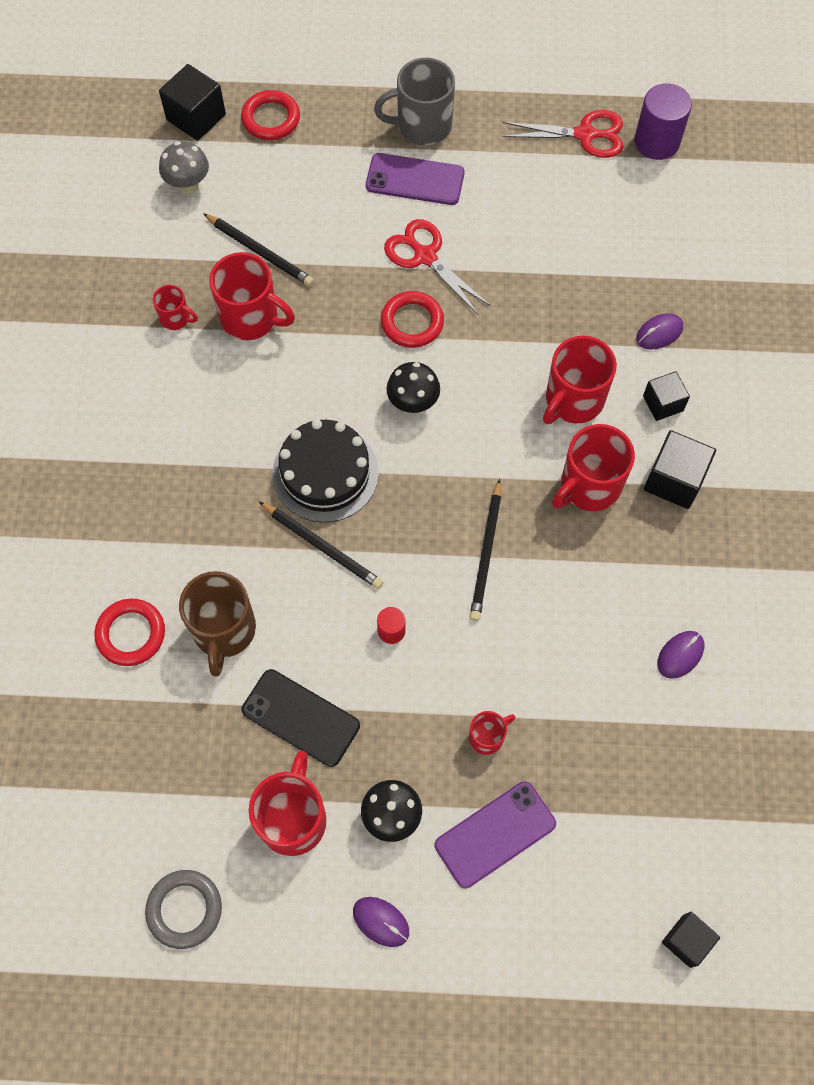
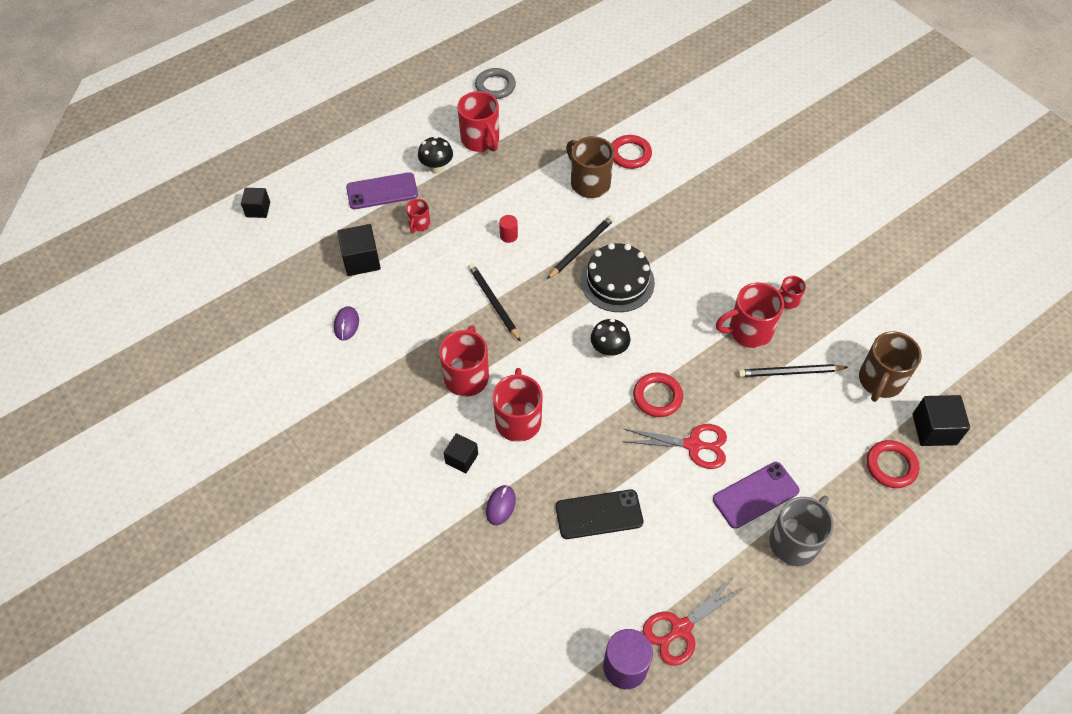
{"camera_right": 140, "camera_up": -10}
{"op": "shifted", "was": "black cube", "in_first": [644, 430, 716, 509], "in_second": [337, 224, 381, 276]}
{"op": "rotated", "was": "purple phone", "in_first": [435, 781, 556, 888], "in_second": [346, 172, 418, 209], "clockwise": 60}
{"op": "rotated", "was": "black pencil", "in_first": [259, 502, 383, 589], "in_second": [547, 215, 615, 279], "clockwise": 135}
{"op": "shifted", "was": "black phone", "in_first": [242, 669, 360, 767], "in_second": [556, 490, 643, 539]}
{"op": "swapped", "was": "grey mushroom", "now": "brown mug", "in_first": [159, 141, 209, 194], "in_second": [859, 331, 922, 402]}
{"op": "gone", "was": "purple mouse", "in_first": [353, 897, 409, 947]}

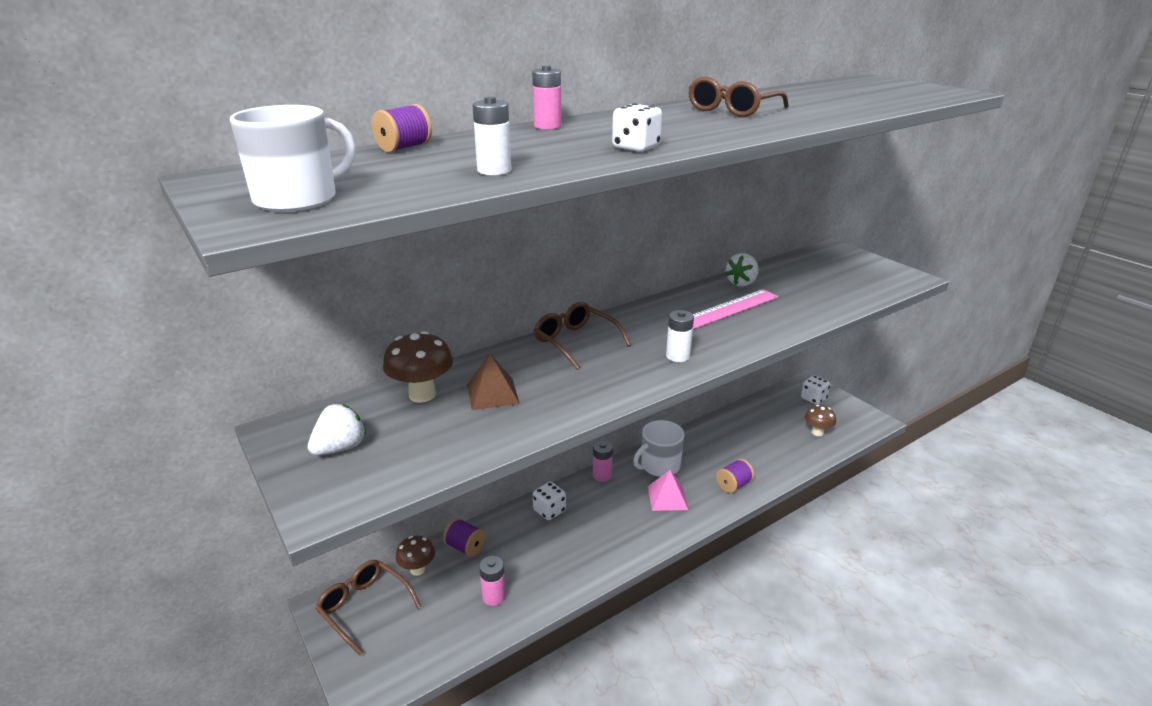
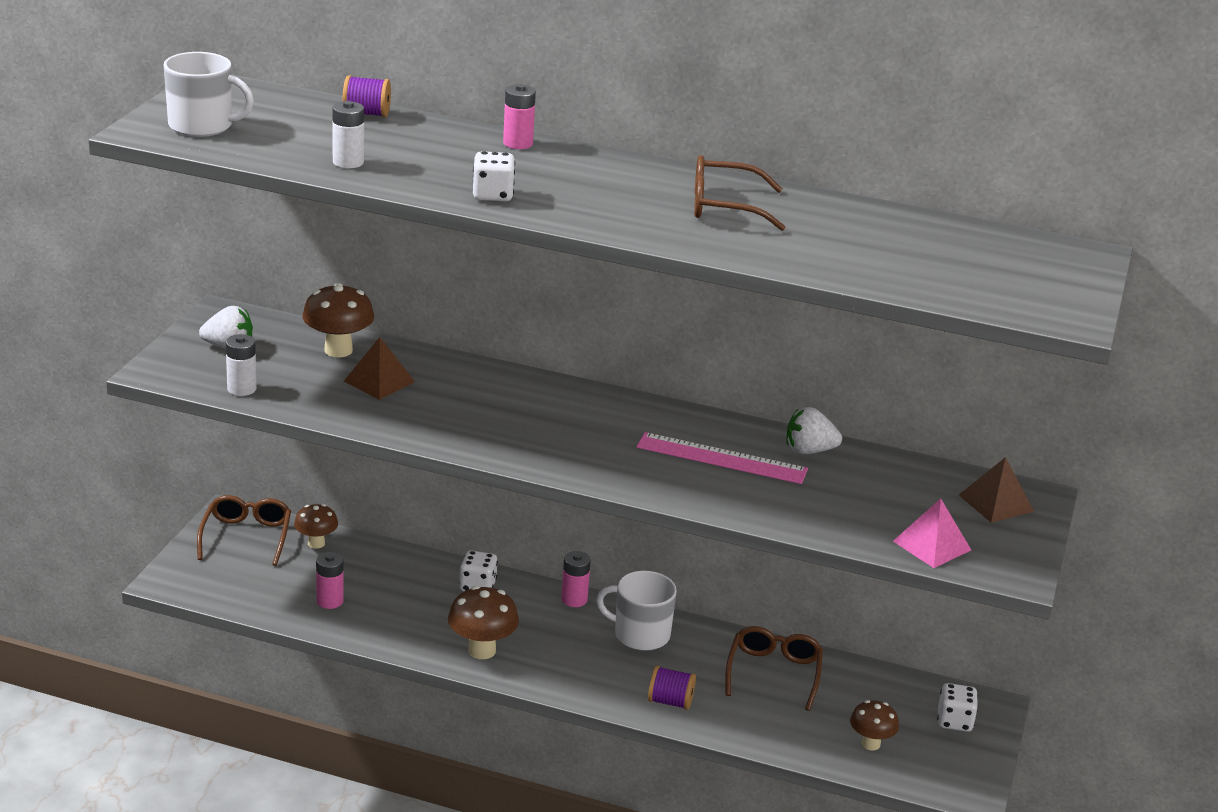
{"camera_right": 50, "camera_up": 0}
{"op": "shifted", "was": "white battery", "in_first": [666, 310, 694, 362], "in_second": [226, 334, 257, 396]}
{"op": "new", "now": "brown mushroom", "in_second": [448, 586, 519, 659]}
{"op": "shifted", "was": "brown glasses", "in_first": [534, 302, 631, 370], "in_second": [725, 626, 823, 711]}
{"op": "shifted", "was": "pink pyramid", "in_first": [648, 470, 688, 511], "in_second": [893, 499, 971, 568]}
{"op": "new", "now": "brown pyramid", "in_second": [959, 457, 1034, 523]}
{"op": "gone", "was": "purple spool", "in_first": [443, 518, 485, 557]}

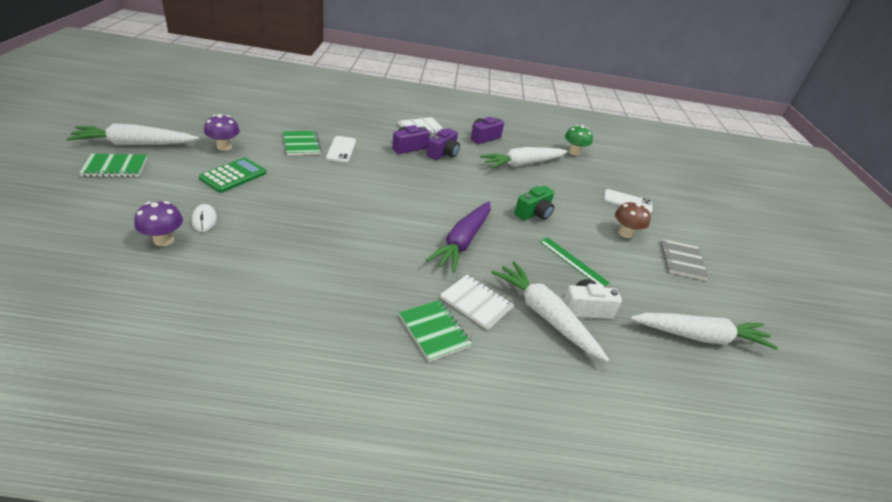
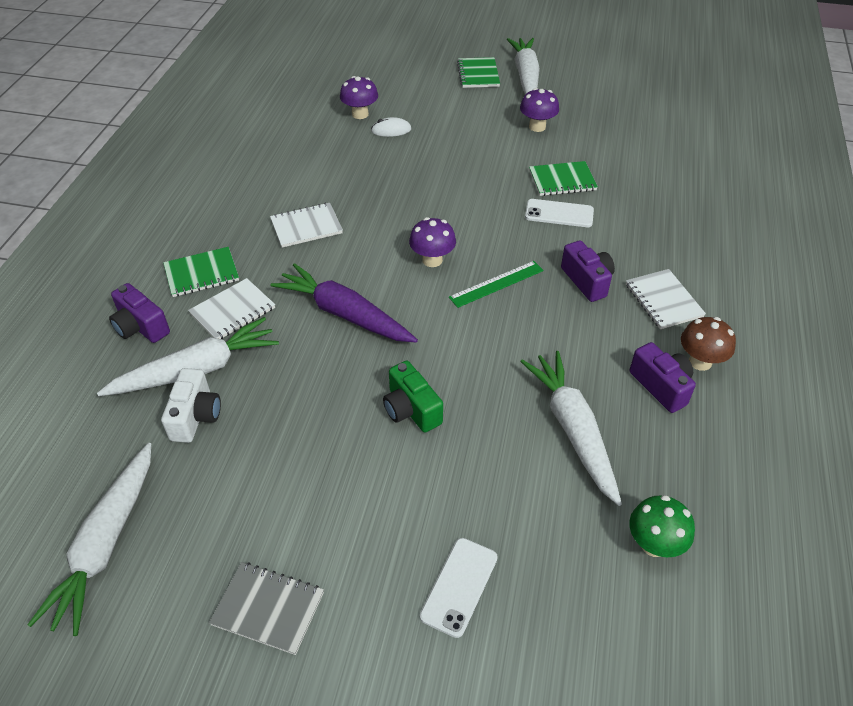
{"camera_right": 105, "camera_up": 10}
{"op": "shifted", "was": "purple camera", "in_first": [427, 128, 460, 160], "in_second": [109, 283, 170, 343]}
{"op": "new", "now": "white notebook", "in_second": [270, 203, 343, 248]}
{"op": "new", "now": "purple mushroom", "in_second": [409, 217, 456, 267]}
{"op": "shifted", "was": "green ruler", "in_first": [539, 237, 610, 286], "in_second": [449, 261, 544, 308]}
{"op": "shifted", "was": "brown mushroom", "in_first": [615, 201, 651, 238], "in_second": [681, 317, 736, 371]}
{"op": "gone", "was": "green calculator", "in_first": [199, 157, 266, 193]}

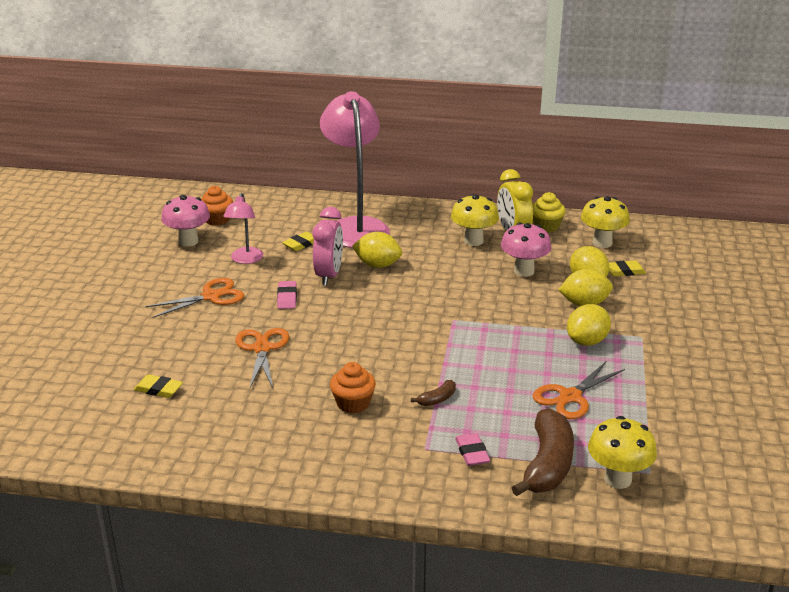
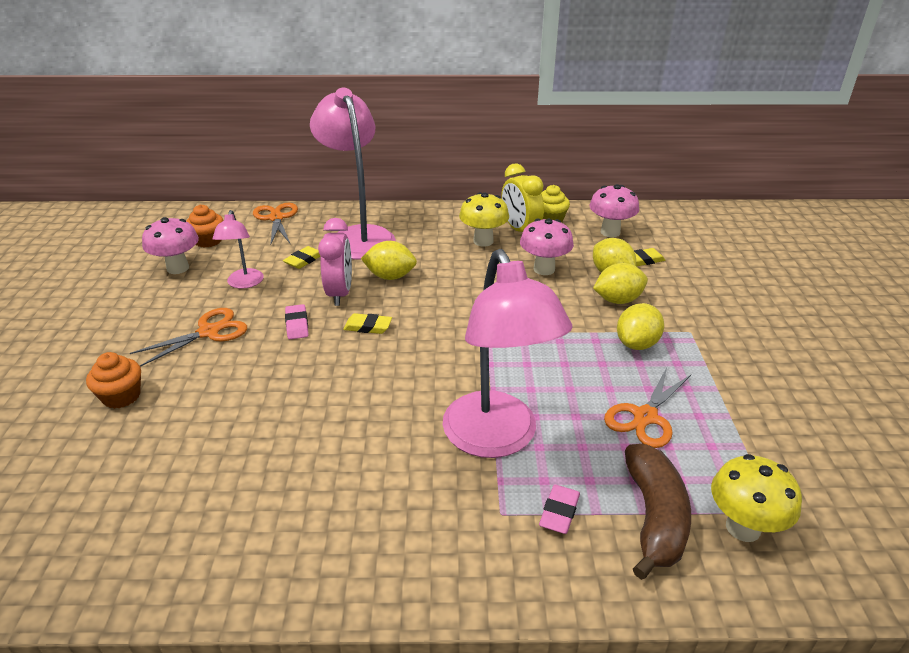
{"camera_right": -10, "camera_up": 5}
{"op": "shifted", "was": "orange cupcake", "in_first": [330, 362, 376, 414], "in_second": [86, 352, 141, 409]}
{"op": "shifted", "was": "orange scissors", "in_first": [235, 328, 289, 388], "in_second": [253, 203, 298, 245]}
{"op": "shifted", "was": "yellow eraser", "in_first": [134, 374, 183, 398], "in_second": [343, 313, 392, 334]}
{"op": "swapped", "was": "brown banana", "now": "pink lamp", "in_first": [411, 380, 456, 406], "in_second": [442, 249, 572, 458]}
{"op": "rotated", "was": "pink eraser", "in_first": [455, 433, 490, 466], "in_second": [539, 484, 580, 534], "clockwise": 45}
{"op": "repainted", "was": "yellow mushroom", "now": "pink mushroom", "in_first": [581, 196, 630, 248], "in_second": [589, 184, 639, 237]}

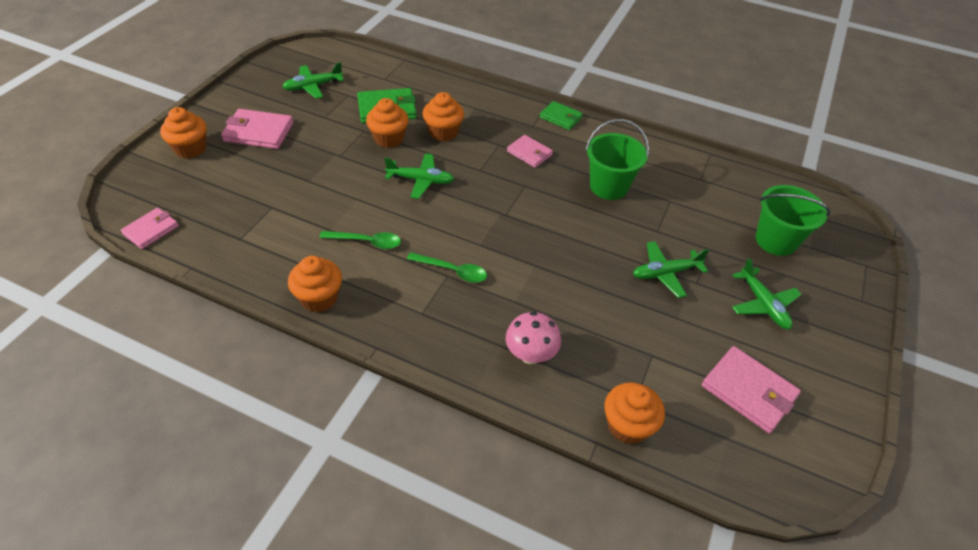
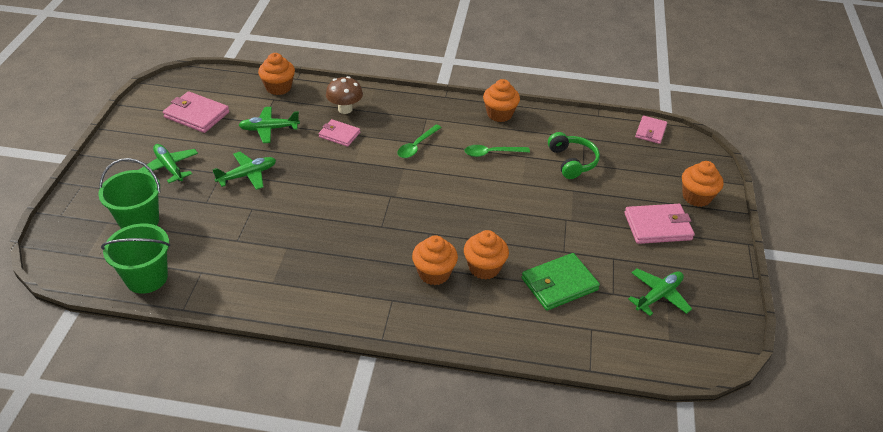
{"camera_right": 165, "camera_up": -5}
{"op": "shifted", "was": "green bucket", "in_first": [586, 119, 649, 200], "in_second": [101, 224, 170, 294]}
{"op": "shifted", "was": "green plane", "in_first": [384, 153, 454, 199], "in_second": [239, 107, 300, 143]}
{"op": "shifted", "was": "pink wallet", "in_first": [507, 135, 553, 168], "in_second": [319, 119, 360, 147]}
{"op": "repainted", "was": "pink mushroom", "now": "brown mushroom", "in_first": [506, 312, 561, 364], "in_second": [326, 76, 363, 114]}
{"op": "rotated", "was": "green spoon", "in_first": [407, 252, 487, 283], "in_second": [397, 125, 442, 158], "clockwise": -60}
{"op": "shifted", "was": "orange cupcake", "in_first": [366, 98, 409, 148], "in_second": [412, 235, 458, 285]}
{"op": "new", "now": "green headphones", "in_second": [548, 132, 600, 179]}
{"op": "gone", "was": "green wallet", "in_first": [540, 101, 583, 130]}

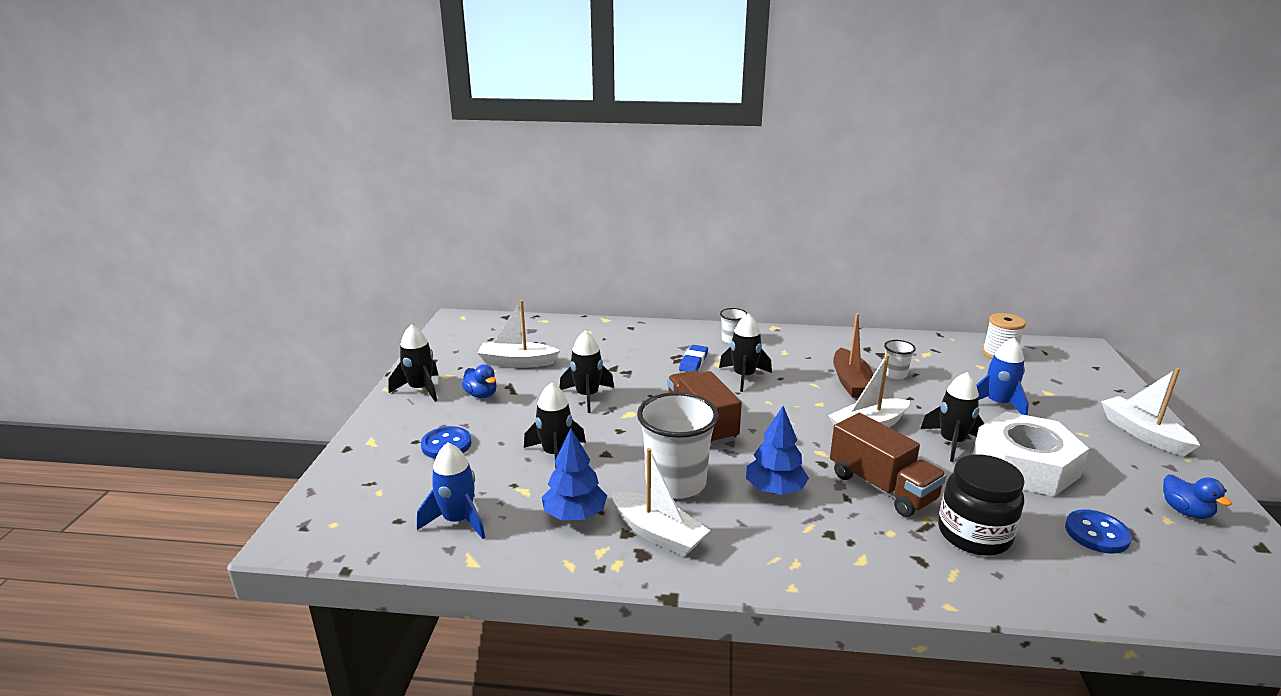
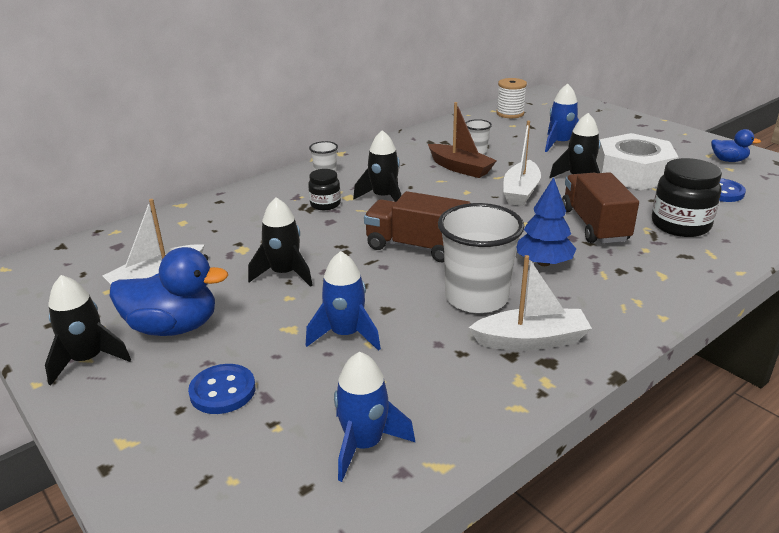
{"camera_right": -45, "camera_up": 5}
{"op": "scaled", "was": "blue duck", "in_first": [462, 364, 497, 398], "in_second": [110, 247, 228, 336], "ratio": 1.84}
{"op": "repainted", "was": "black rocket", "now": "blue rocket", "in_first": [524, 382, 586, 468], "in_second": [306, 251, 381, 351]}
{"op": "swapped", "was": "blue eraser", "now": "black jar", "in_first": [679, 345, 708, 372], "in_second": [308, 169, 341, 210]}
{"op": "rotated", "was": "brown truck", "in_first": [830, 413, 947, 517], "in_second": [562, 172, 639, 244], "clockwise": -105}
{"op": "gone", "was": "blue tree", "in_first": [542, 429, 607, 520]}
{"op": "gone", "was": "white boat", "in_first": [1101, 368, 1200, 456]}

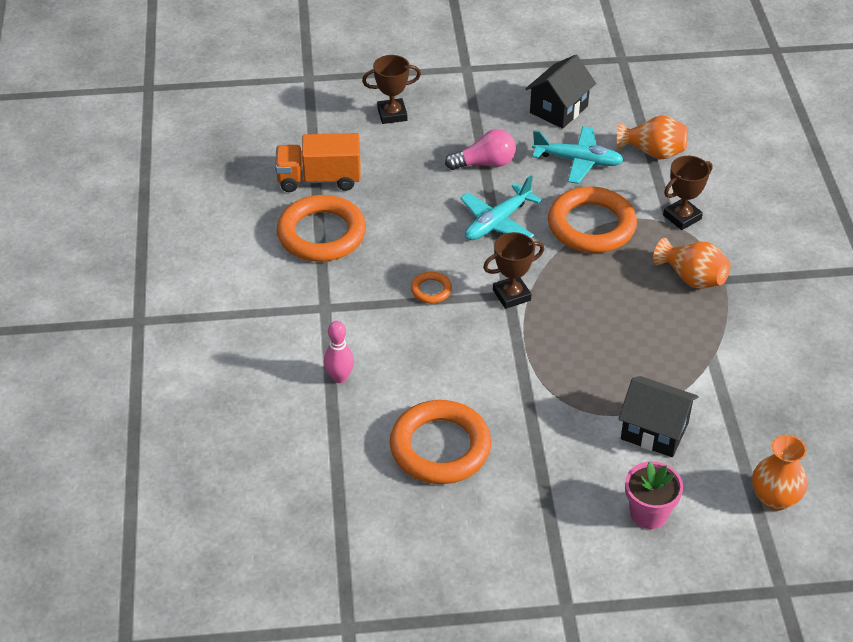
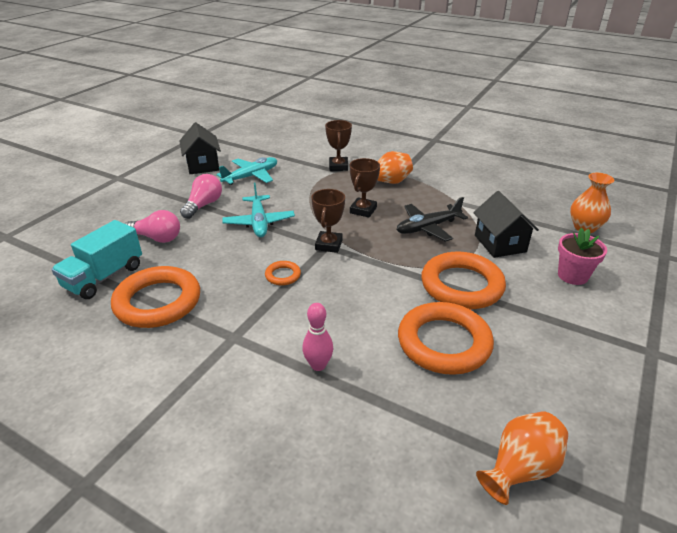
{"camera_right": -55, "camera_up": -10}
{"op": "repainted", "was": "orange truck", "now": "turquoise truck", "in_first": [275, 133, 361, 192], "in_second": [51, 220, 142, 299]}
{"op": "new", "now": "pink light bulb", "in_second": [125, 210, 180, 243]}
{"op": "shifted", "was": "brown trophy", "in_first": [362, 55, 421, 124], "in_second": [350, 158, 380, 217]}
{"op": "new", "now": "black plane", "in_second": [397, 197, 468, 242]}
{"op": "shifted", "was": "orange ring", "in_first": [548, 187, 637, 253], "in_second": [421, 252, 506, 309]}
{"op": "rotated", "was": "black house", "in_first": [618, 376, 699, 457], "in_second": [473, 191, 539, 258], "clockwise": -75}
{"op": "shifted", "was": "orange vase", "in_first": [617, 115, 688, 159], "in_second": [476, 411, 568, 505]}

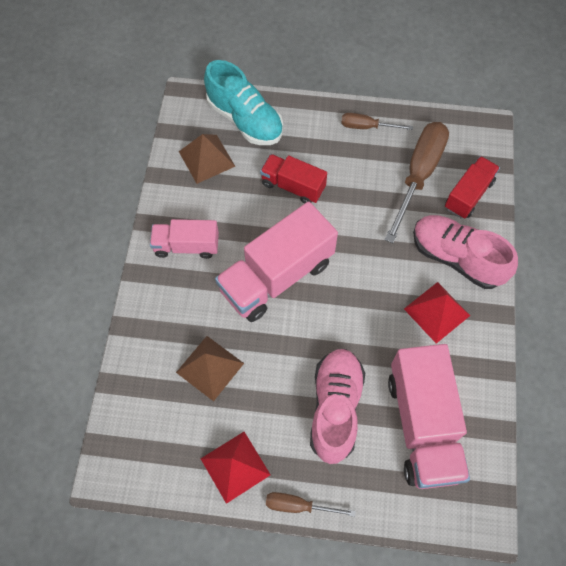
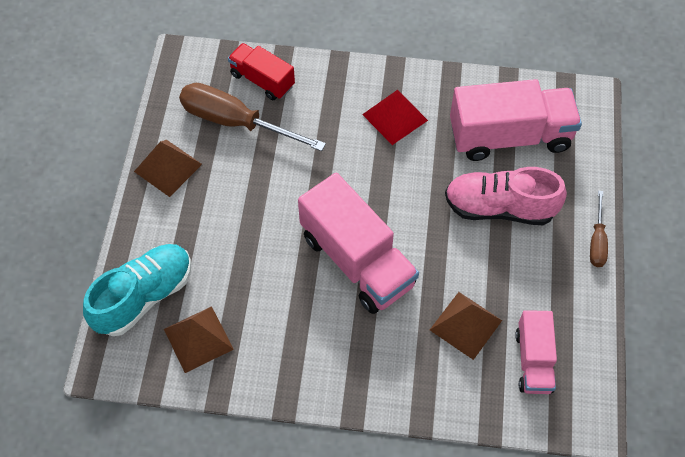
{"camera_right": -90, "camera_up": -5}
{"op": "swapped", "was": "brown screwdriver", "now": "brown pyramid", "in_first": [341, 113, 413, 130], "in_second": [134, 140, 202, 197]}
{"op": "shifted", "was": "pink truck", "in_first": [150, 219, 219, 259], "in_second": [515, 310, 557, 394]}
{"op": "gone", "was": "red pyramid", "in_first": [201, 432, 271, 504]}
{"op": "gone", "was": "red truck", "in_first": [260, 154, 327, 204]}
{"op": "gone", "was": "pink shoe", "in_first": [413, 215, 518, 289]}

